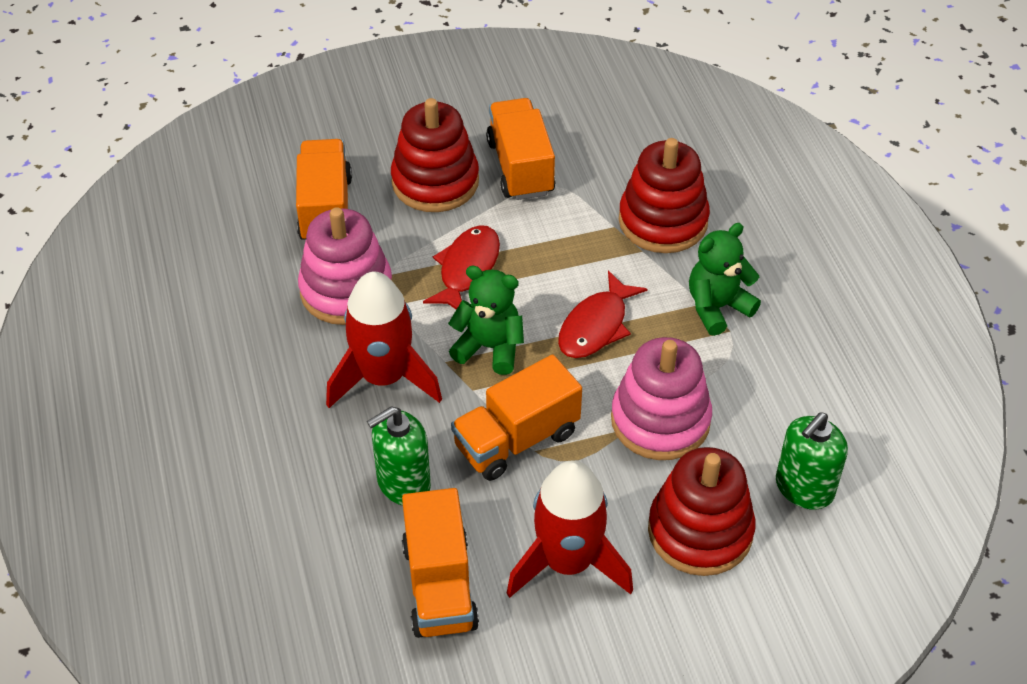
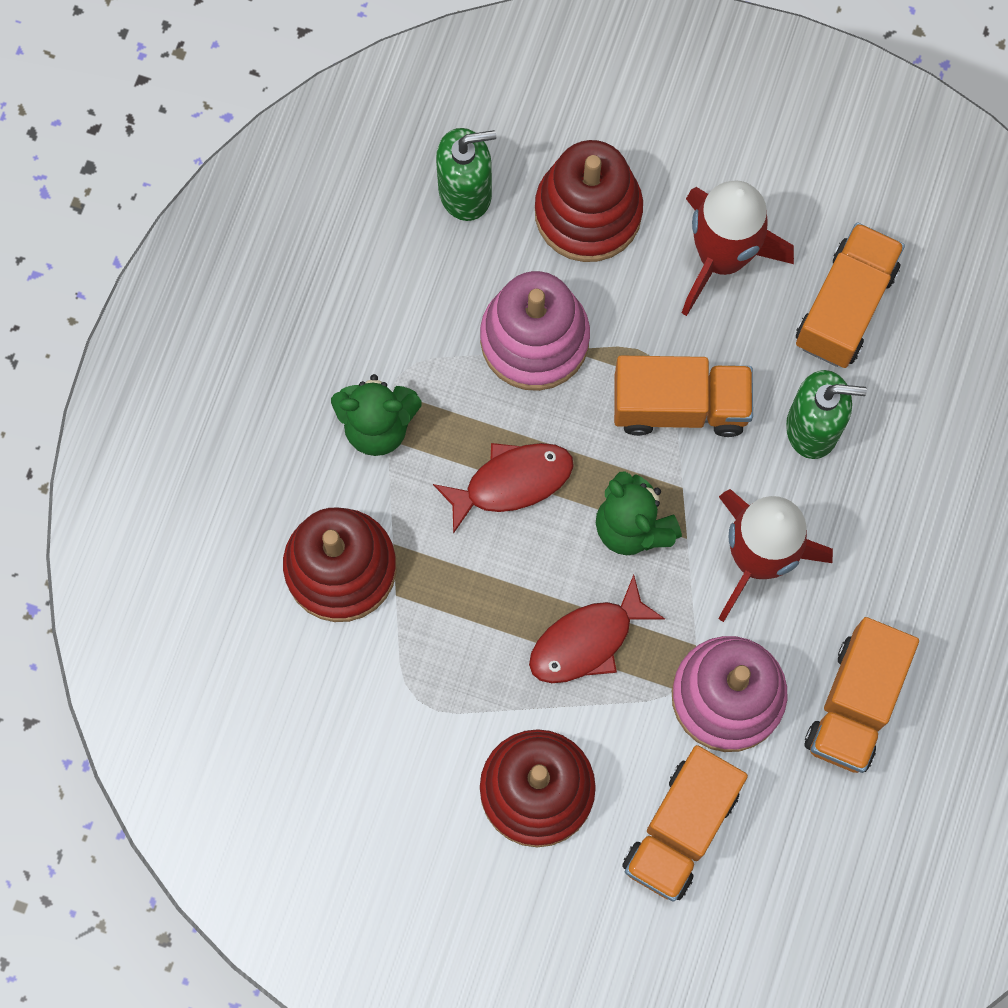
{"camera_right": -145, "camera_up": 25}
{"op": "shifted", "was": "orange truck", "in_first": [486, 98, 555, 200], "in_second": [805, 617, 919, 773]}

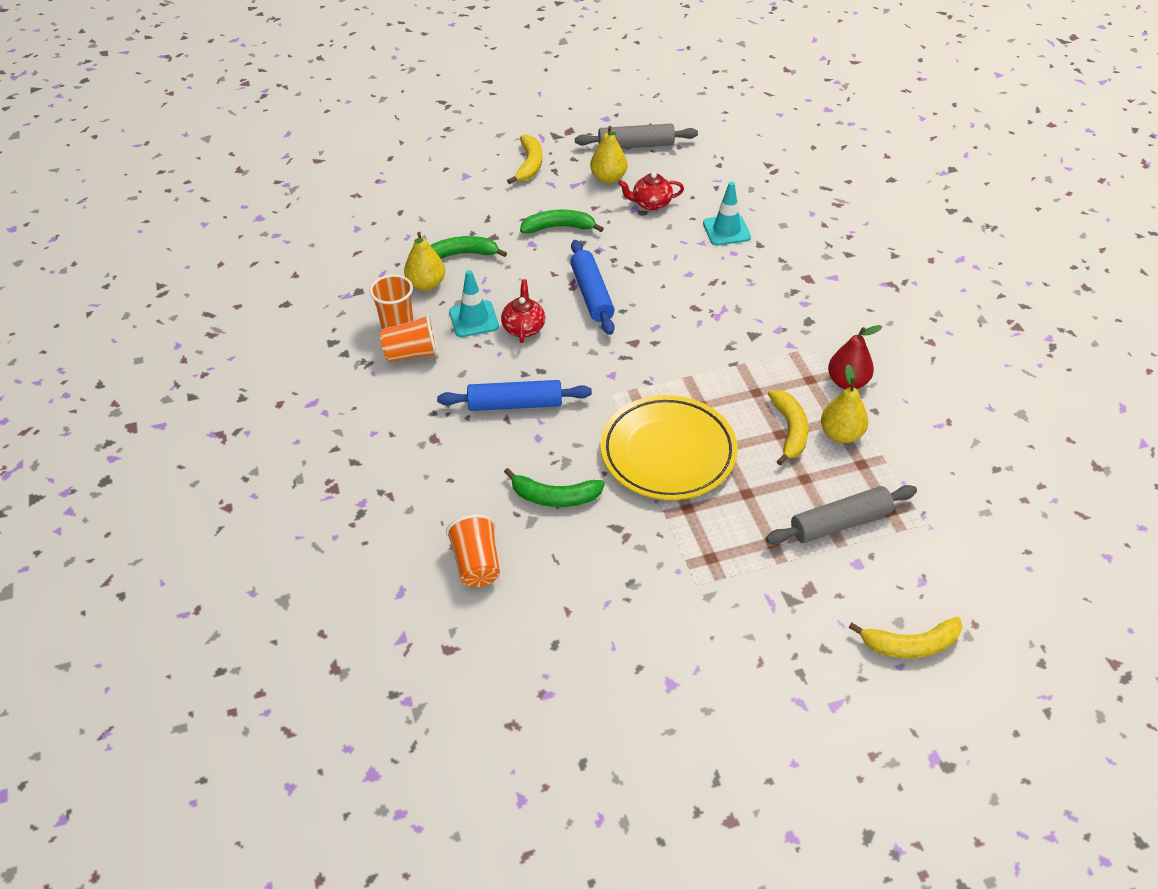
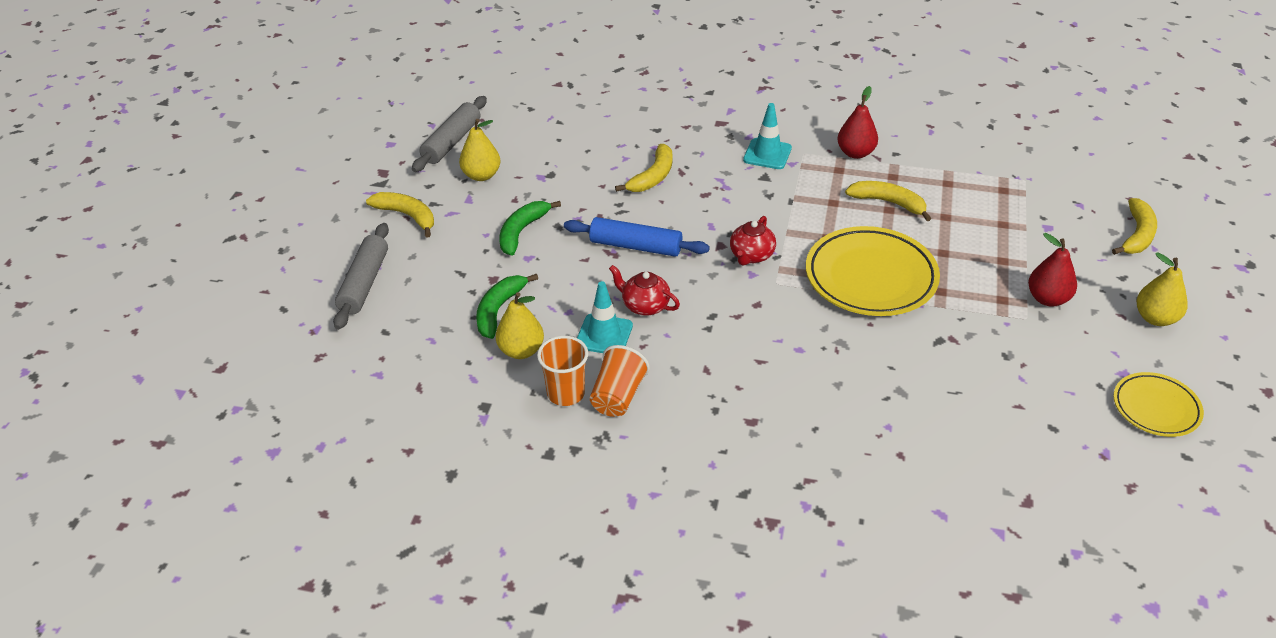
{"camera_right": -60, "camera_up": -5}
{"op": "shifted", "was": "grey rolling pin", "in_first": [766, 485, 917, 545], "in_second": [333, 223, 389, 330]}
{"op": "new", "now": "yellow banana", "in_second": [615, 144, 673, 192]}
{"op": "shifted", "was": "red teapot", "in_first": [618, 172, 684, 211], "in_second": [730, 216, 776, 266]}
{"op": "shifted", "was": "turquoise traffic cone", "in_first": [703, 182, 751, 245], "in_second": [743, 103, 792, 169]}
{"op": "new", "now": "red pear", "in_second": [1028, 233, 1077, 306]}
{"op": "new", "now": "yellow plate", "in_second": [1113, 372, 1204, 437]}
{"op": "shifted", "was": "yellow pear", "in_first": [821, 364, 868, 443], "in_second": [1137, 252, 1188, 326]}
{"op": "gone", "was": "blue rolling pin", "in_first": [437, 380, 592, 411]}
{"op": "gone", "was": "orange cup", "in_first": [446, 514, 500, 587]}
{"op": "gone", "was": "green banana", "in_first": [504, 468, 605, 507]}

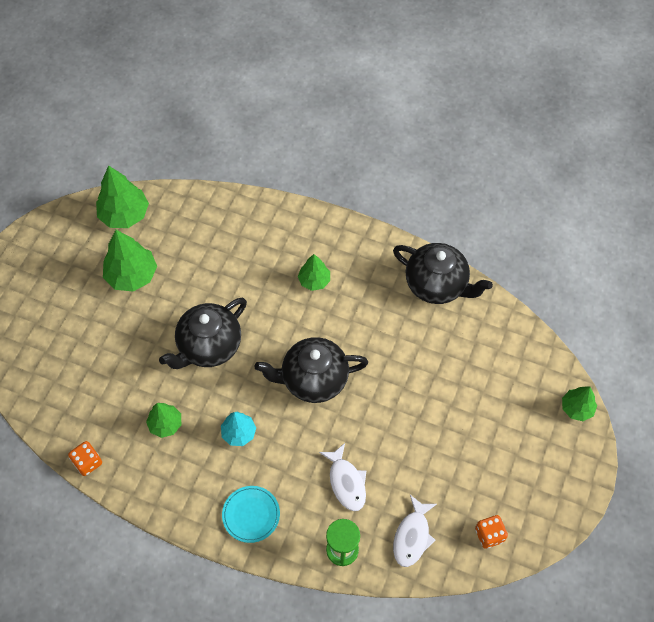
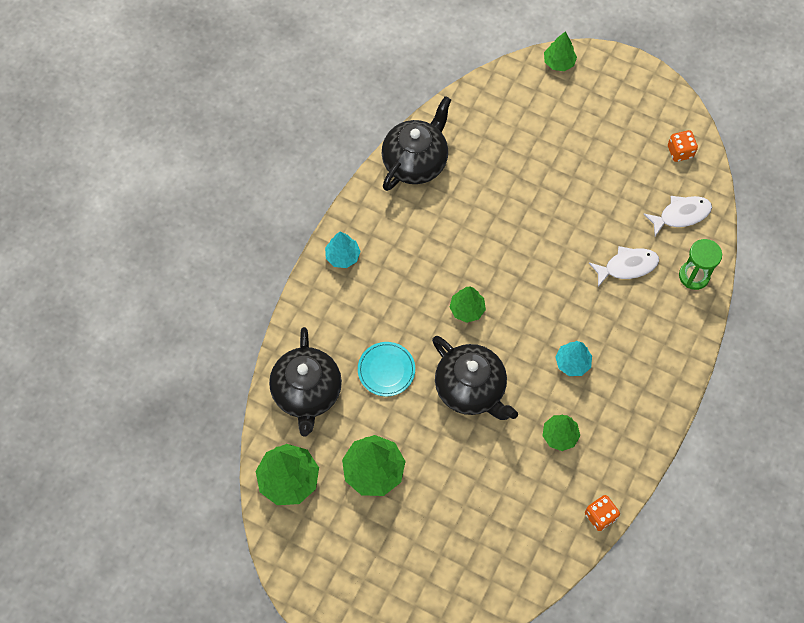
{"camera_right": -85, "camera_up": 5}
{"op": "shifted", "was": "black teapot", "in_first": [255, 337, 368, 403], "in_second": [269, 327, 342, 437]}
{"op": "new", "now": "turquoise tree", "in_second": [325, 231, 361, 268]}
{"op": "shifted", "was": "turquoise plate", "in_first": [222, 486, 280, 543], "in_second": [358, 342, 415, 396]}
{"op": "shifted", "was": "green tree", "in_first": [298, 254, 330, 291], "in_second": [449, 287, 486, 323]}
{"op": "rotated", "was": "white fish", "in_first": [393, 495, 437, 567], "in_second": [644, 196, 712, 236], "clockwise": -45}

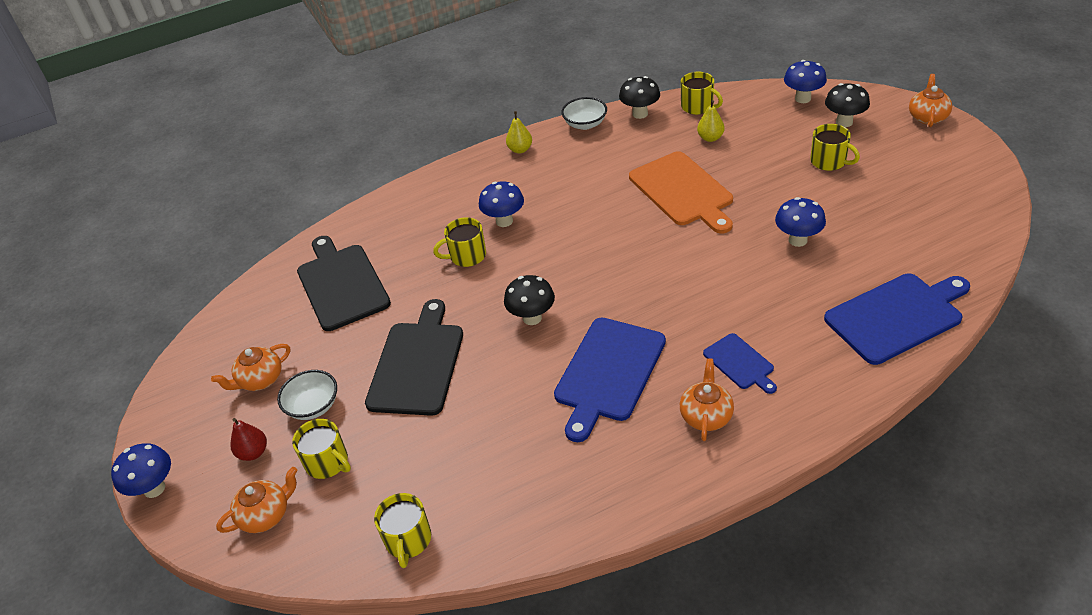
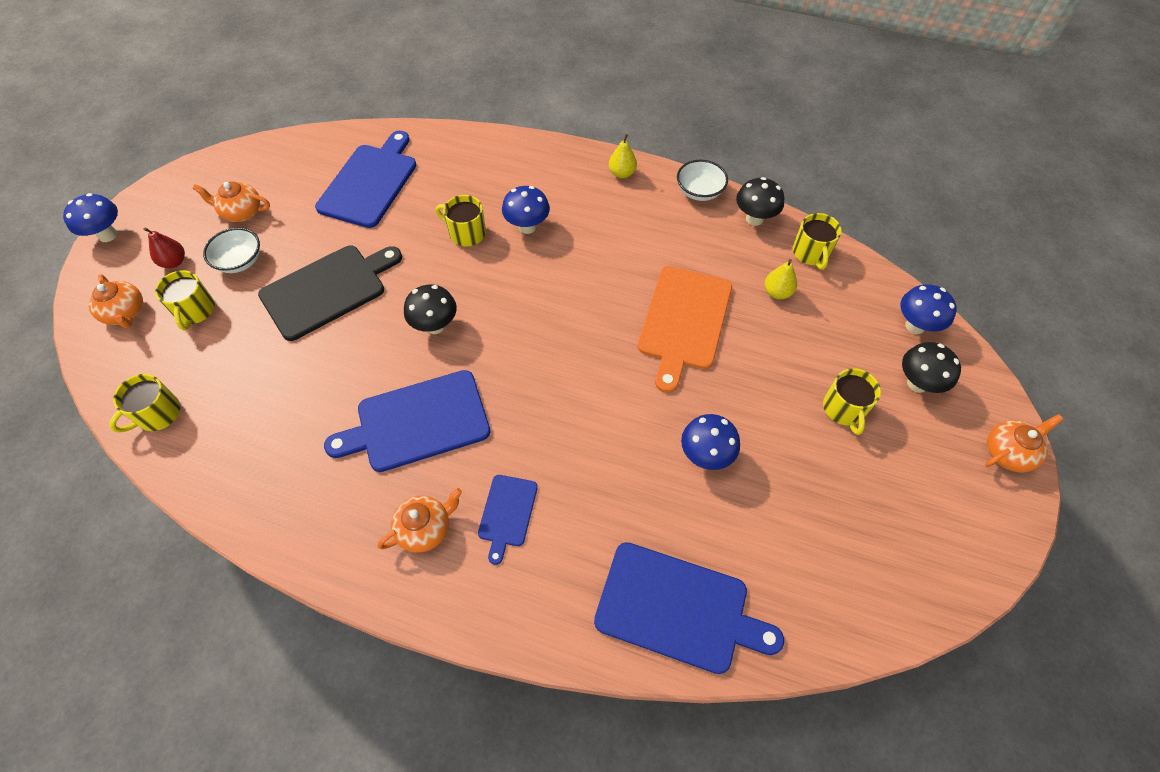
{"camera_right": 40, "camera_up": 15}
{"op": "rotated", "was": "orange teapot", "in_first": [216, 467, 297, 533], "in_second": [88, 274, 143, 328], "clockwise": 45}
{"op": "repainted", "was": "black cutting board", "now": "blue cutting board", "in_first": [297, 236, 391, 331], "in_second": [315, 131, 417, 228]}

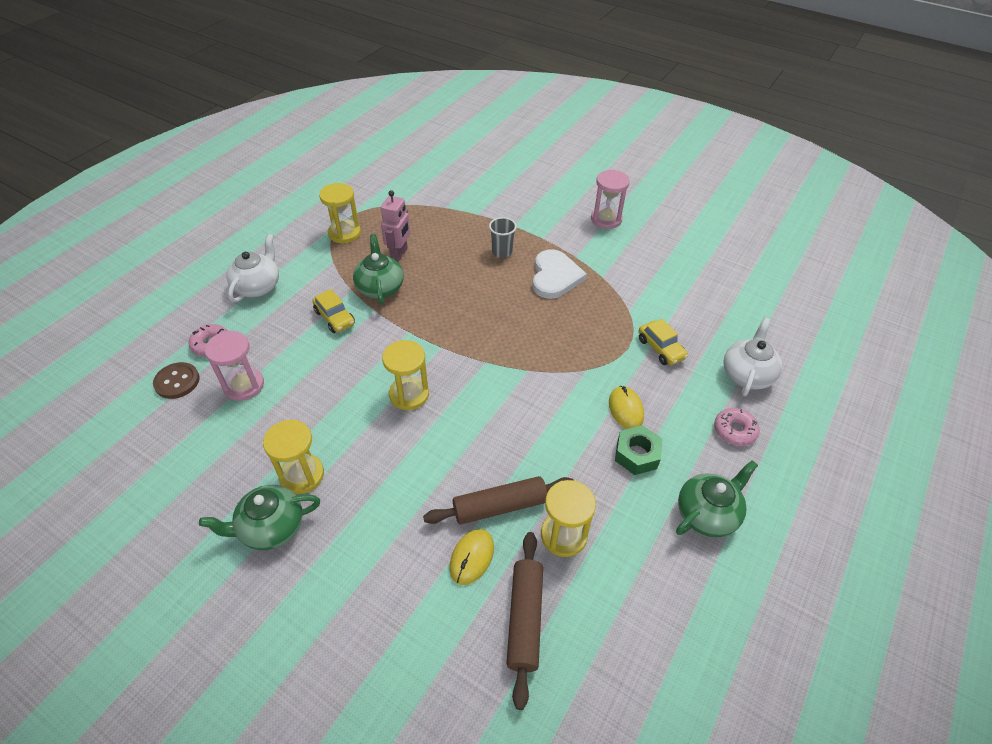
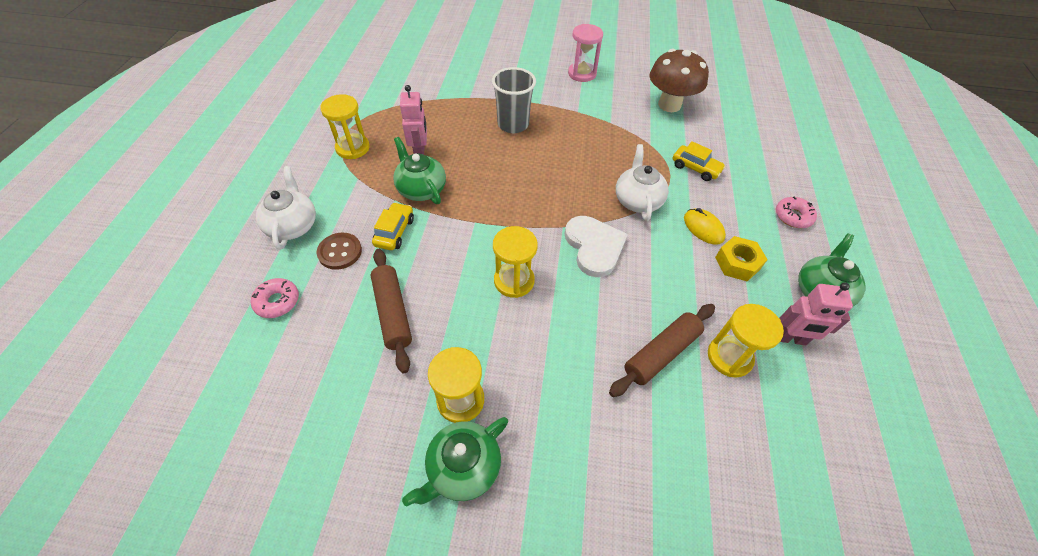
{"camera_right": -25, "camera_up": 5}
{"op": "shifted", "was": "brown button", "in_first": [153, 362, 200, 399], "in_second": [316, 233, 362, 270]}
{"op": "shifted", "was": "brown rolling pin", "in_first": [506, 532, 543, 710], "in_second": [371, 249, 412, 373]}
{"op": "rotated", "was": "yellow car", "in_first": [313, 289, 355, 333], "in_second": [372, 202, 414, 250], "clockwise": -105}
{"op": "scaled", "was": "grey cup", "in_first": [489, 217, 517, 258], "in_second": [492, 67, 536, 133], "ratio": 1.59}
{"op": "shifted", "was": "white heart", "in_first": [532, 249, 587, 299], "in_second": [564, 216, 628, 277]}
{"op": "shifted", "was": "white teapot", "in_first": [723, 317, 782, 397], "in_second": [616, 144, 669, 221]}
{"op": "new", "now": "brown mushroom", "in_second": [649, 49, 709, 112]}
{"op": "repainted", "was": "green nut", "now": "yellow nut", "in_first": [615, 425, 663, 475], "in_second": [715, 236, 768, 282]}
{"op": "new", "now": "pink robot", "in_second": [779, 282, 853, 345]}
{"op": "gone", "was": "pink hourglass", "in_first": [205, 331, 264, 401]}
{"op": "gone", "was": "yellow mouse", "in_first": [449, 529, 494, 585]}

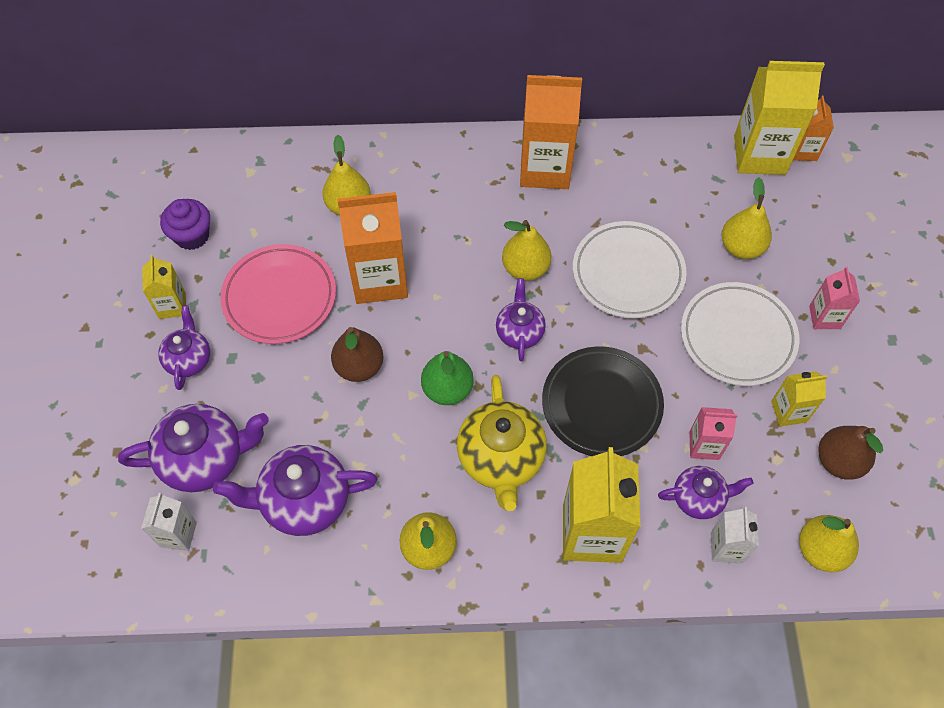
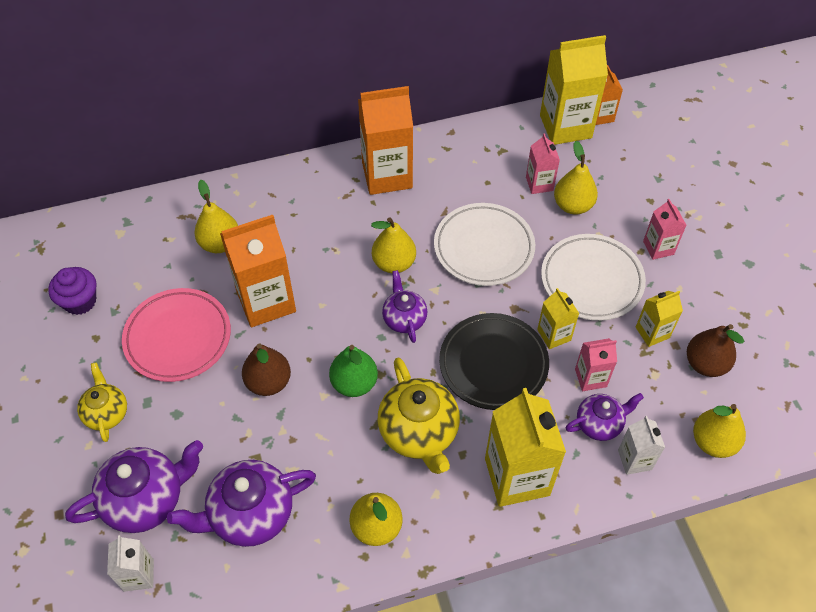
{"camera_right": -15, "camera_up": -5}
{"op": "repainted", "was": "purple teapot", "now": "yellow teapot", "in_first": [158, 305, 210, 390], "in_second": [77, 362, 127, 442]}
{"op": "new", "now": "pink carton", "in_second": [526, 134, 560, 194]}
{"op": "shifted", "was": "yellow carton", "in_first": [142, 255, 186, 319], "in_second": [537, 288, 579, 349]}

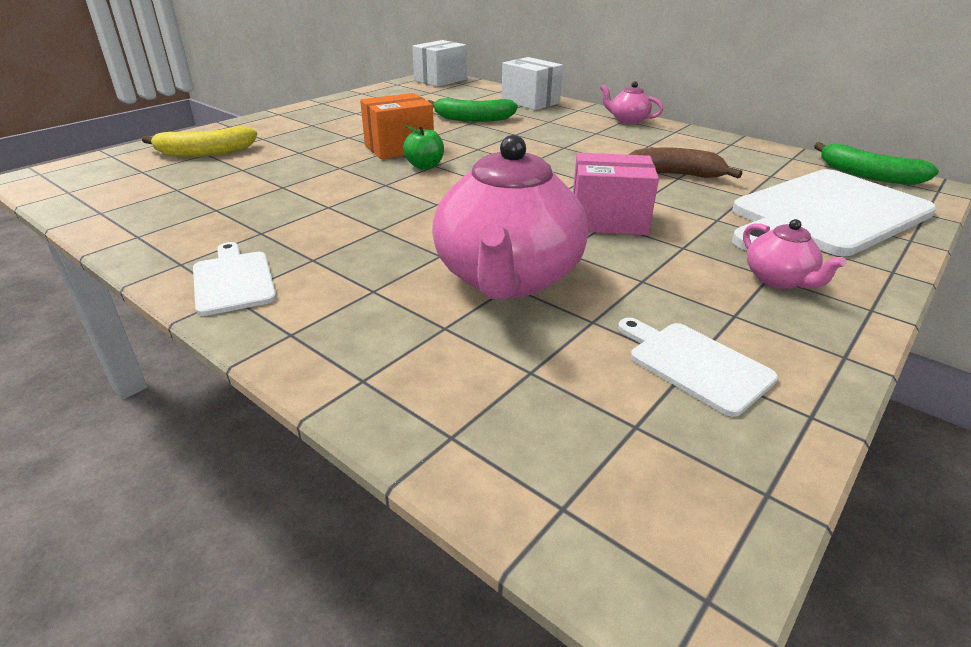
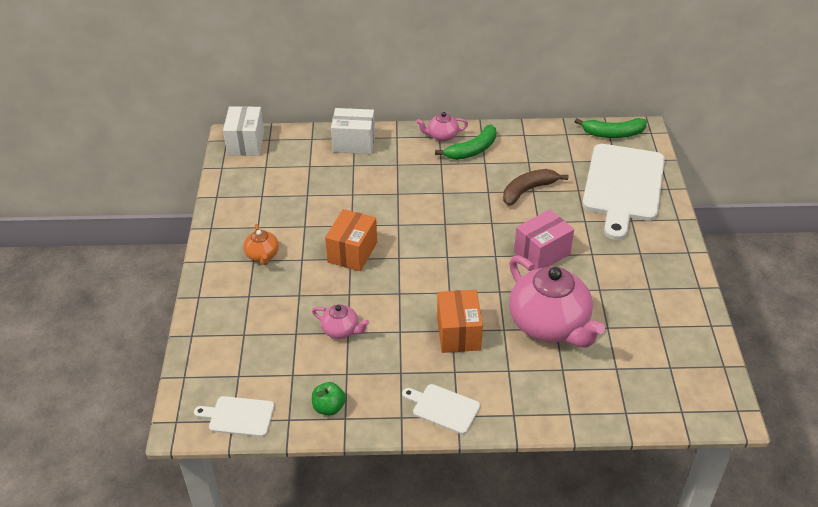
{"camera_right": -40, "camera_up": 10}
{"op": "shifted", "was": "white cutting board", "in_first": [618, 318, 778, 417], "in_second": [194, 396, 275, 437]}
{"op": "new", "now": "orange teapot", "in_second": [243, 224, 279, 265]}
{"op": "shifted", "was": "pink teapot", "in_first": [743, 219, 846, 289], "in_second": [312, 304, 369, 339]}
{"op": "shifted", "was": "green apple", "in_first": [403, 126, 444, 170], "in_second": [312, 382, 346, 415]}
{"op": "shifted", "was": "green banana", "in_first": [427, 98, 518, 122], "in_second": [435, 125, 496, 160]}
{"op": "new", "now": "orange box", "in_second": [437, 290, 483, 353]}
{"op": "gone", "was": "yellow banana", "in_first": [142, 126, 257, 157]}

